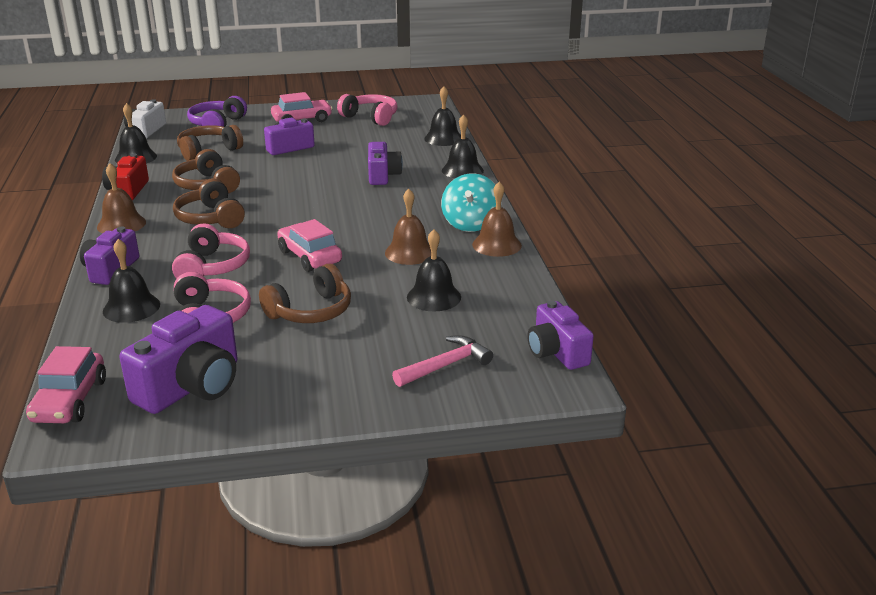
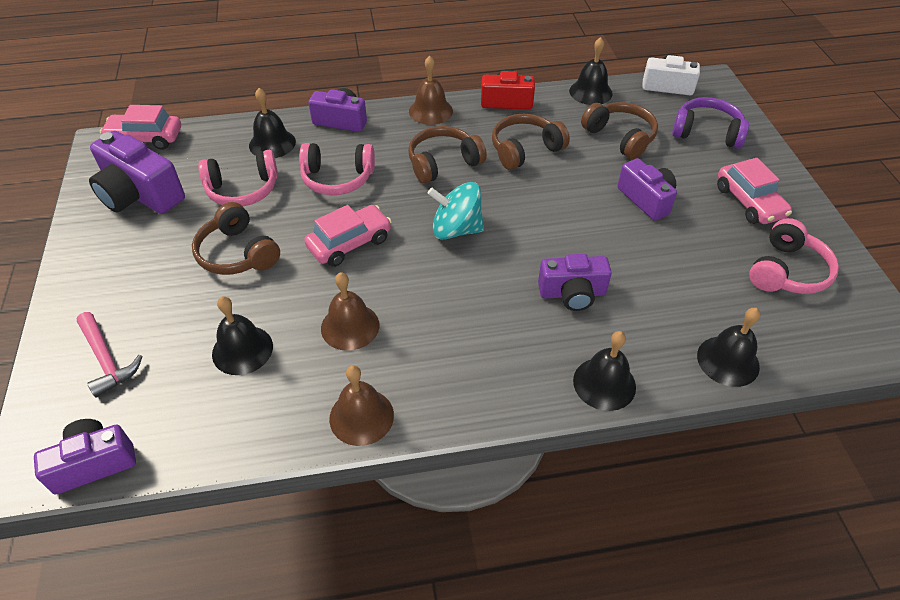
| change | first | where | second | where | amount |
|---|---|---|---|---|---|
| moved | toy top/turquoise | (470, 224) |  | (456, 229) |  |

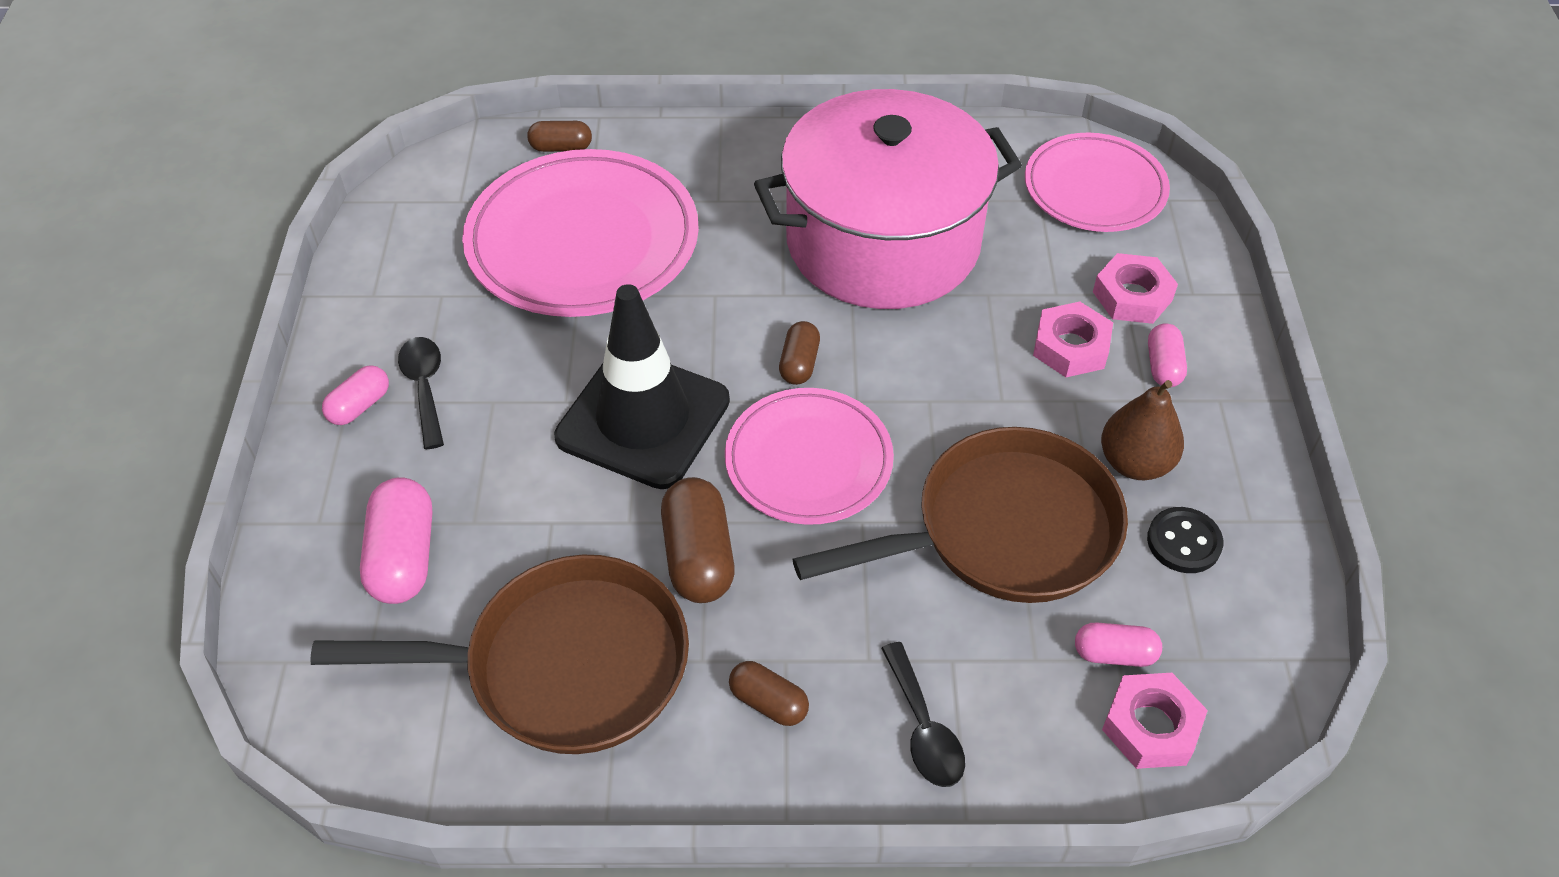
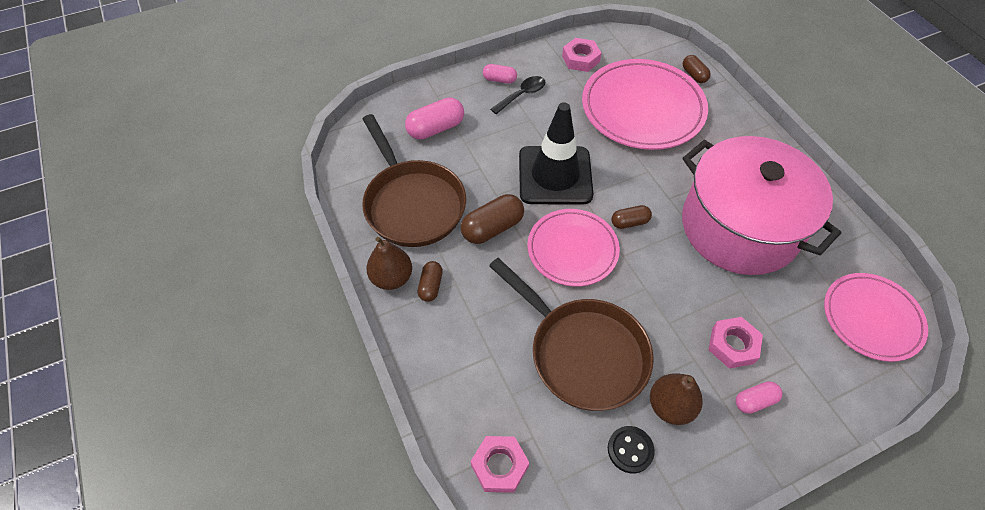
| change | first | where | second | where | amount |
|---|---|---|---|---|---|
| removed | tablespoon/ebony | (923, 728) |  |  |  |
| removed | pill shape/pink | (1114, 654) |  |  |  |
| moved | nut/pink | (1132, 296) |  | (580, 59) |  |
| added |  |  | pear fruit/dark brown | (392, 278) |  |

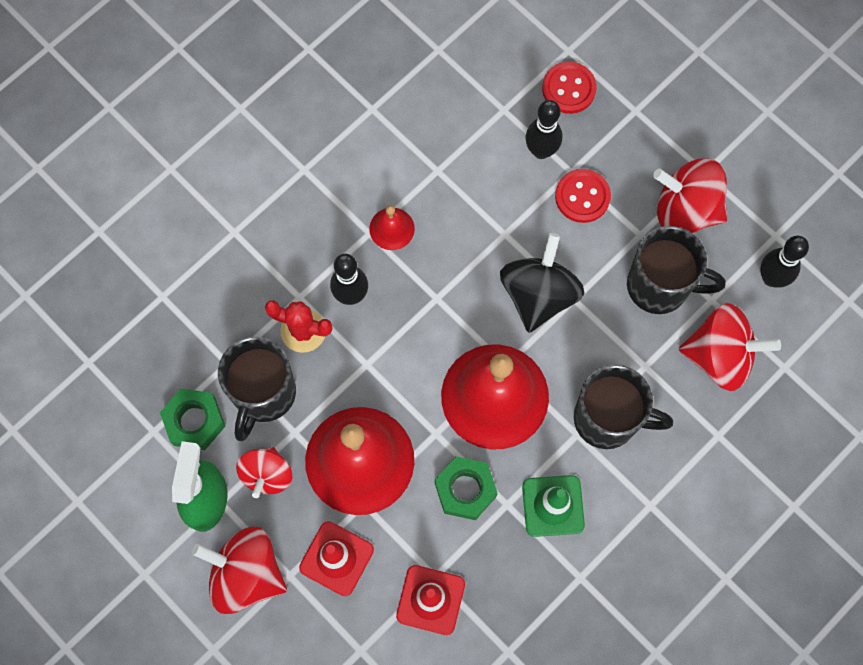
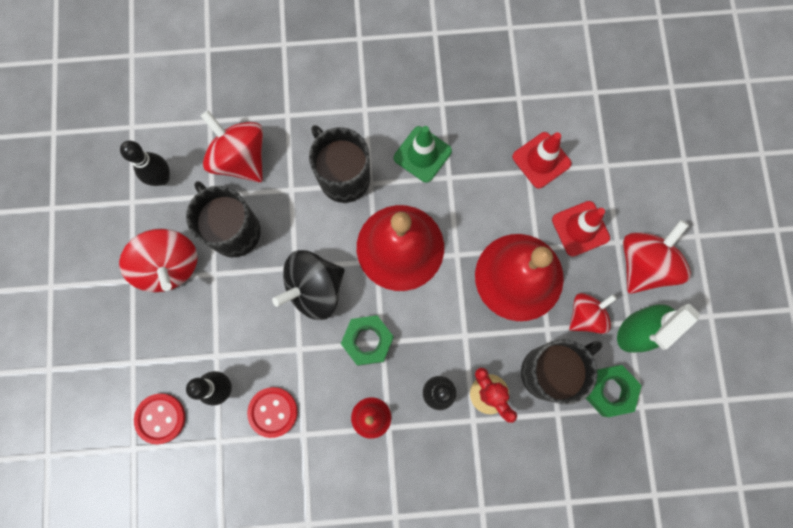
| change | first | where | second | where | amount |
|---|---|---|---|---|---|
| turned | toy top/crimson | (246, 574) |  | (644, 264) | 120 degrees counterclockwise |
| moved | nut/leaf-green | (465, 490) |  | (367, 341) |  |
| moved | sewing button/crimson | (582, 197) |  | (273, 412) |  |

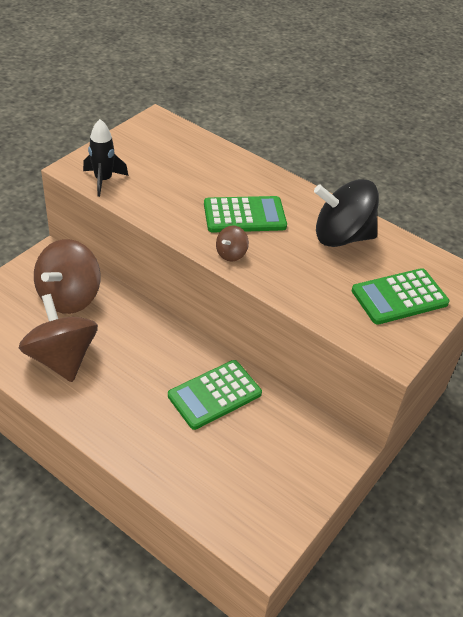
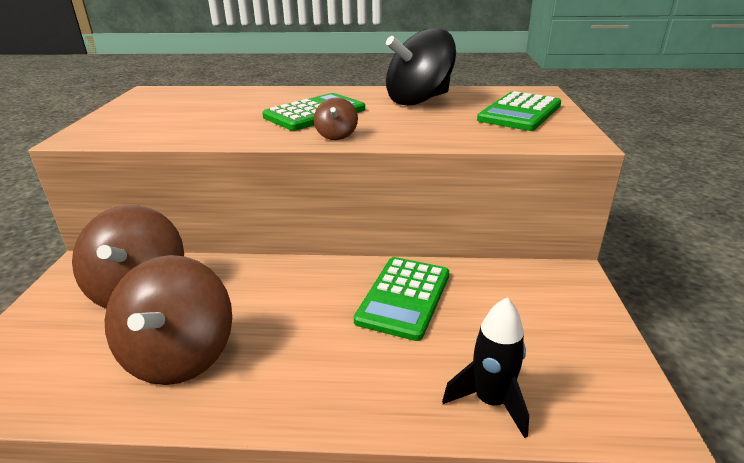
| change | first | where | second | where | amount |
|---|---|---|---|---|---|
| turned | toy top/dark brown | (61, 358) |  | (180, 355) | 120 degrees counterclockwise |
| moved | rocket/ebony | (103, 180) |  | (490, 401) |  |

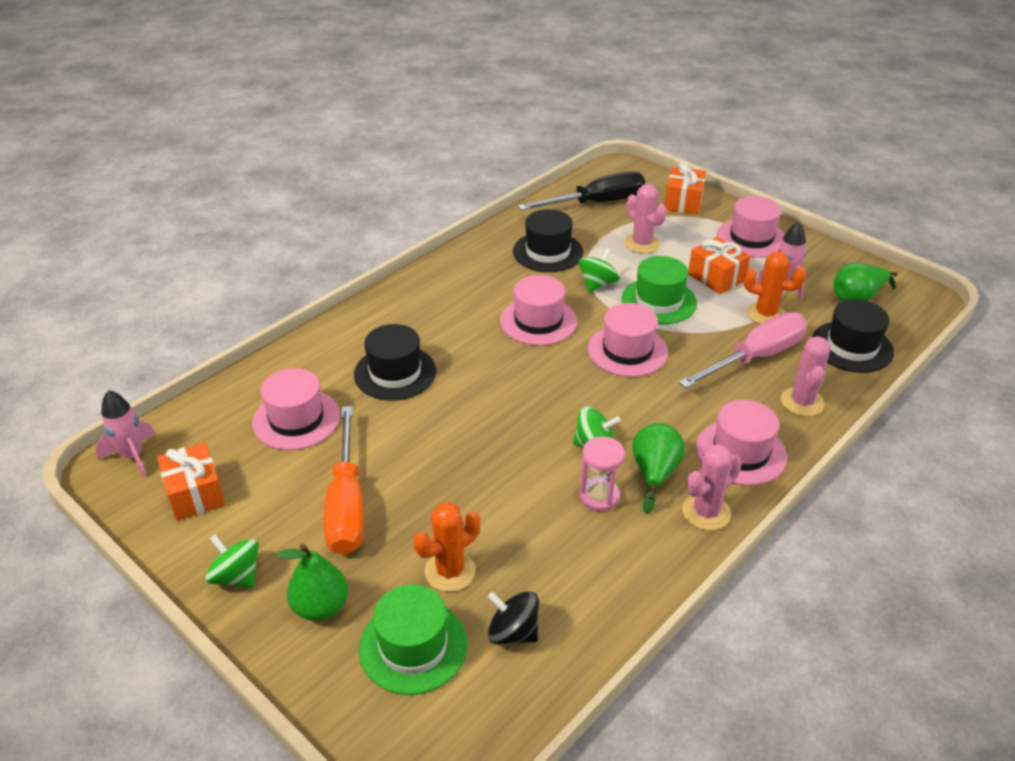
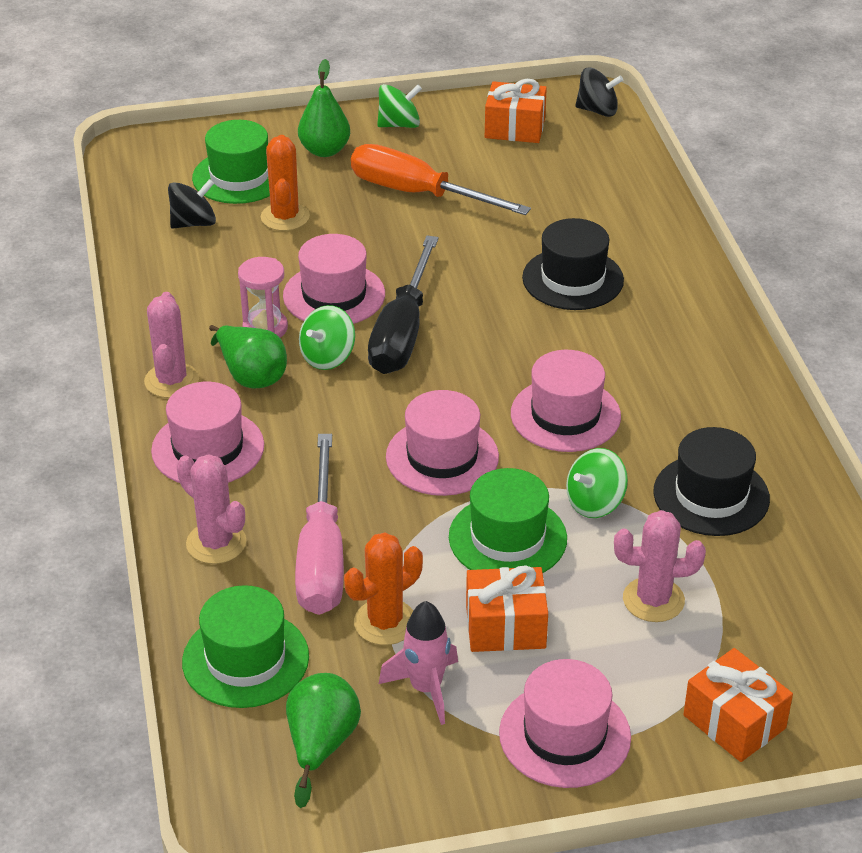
| change | first | where | second | where | amount |
|---|---|---|---|---|---|
| replaced | rocket/pink | (132, 456) | toy top/ebony | (597, 110) |  |
| moved | top hat/pink | (296, 419) |  | (334, 295) |  |
| moved | screwdriver/ebony | (596, 203) |  | (402, 332) |  |
| turned | toy top/leaf-green | (598, 284) |  | (595, 503) | 75 degrees clockwise |
| recoloured | top hat/ebony | (852, 347) | top hat/leaf-green | (245, 659) |  |

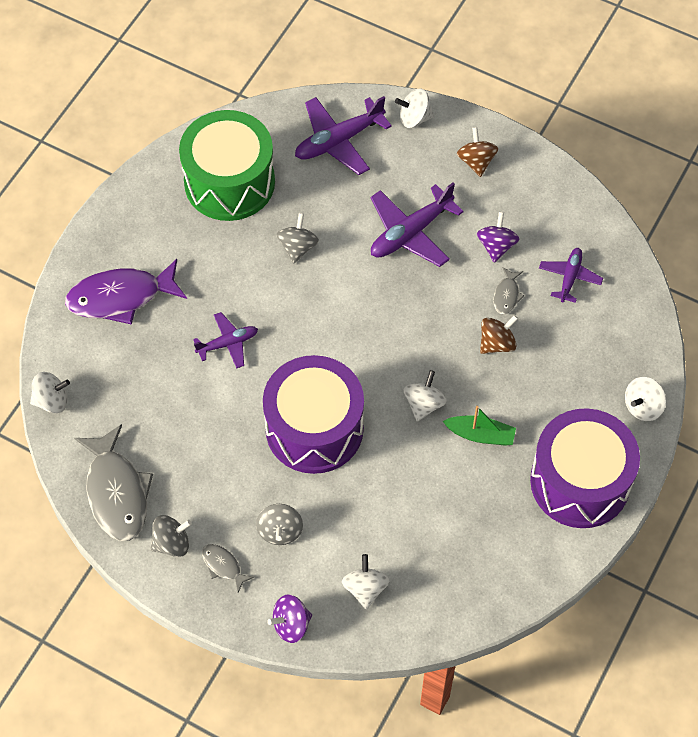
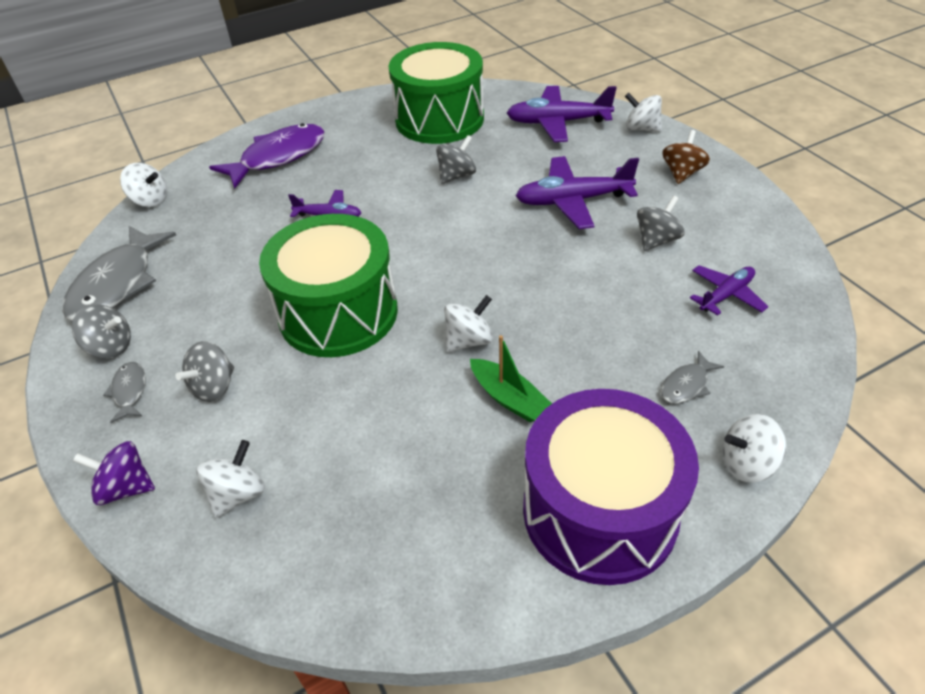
| change | first | where | second | where | amount |
|---|---|---|---|---|---|
| turned | fish/purple | (120, 297) |  | (278, 157) | 120 degrees clockwise |
| recoloured | toy drum/purple | (314, 428) | toy drum/leaf-green | (338, 313) |  |
| recoloured | toy top/purple | (496, 246) | toy top/grey | (656, 240) |  |
| removed | toy top/dark brown | (497, 343) |  |  |  |
| moved | fish/grey | (506, 295) |  | (686, 385) |  |

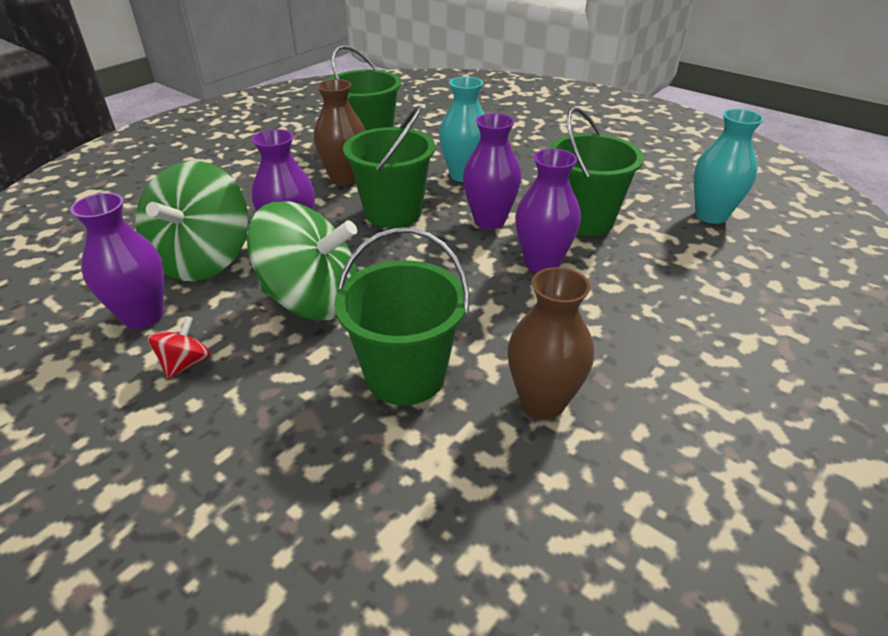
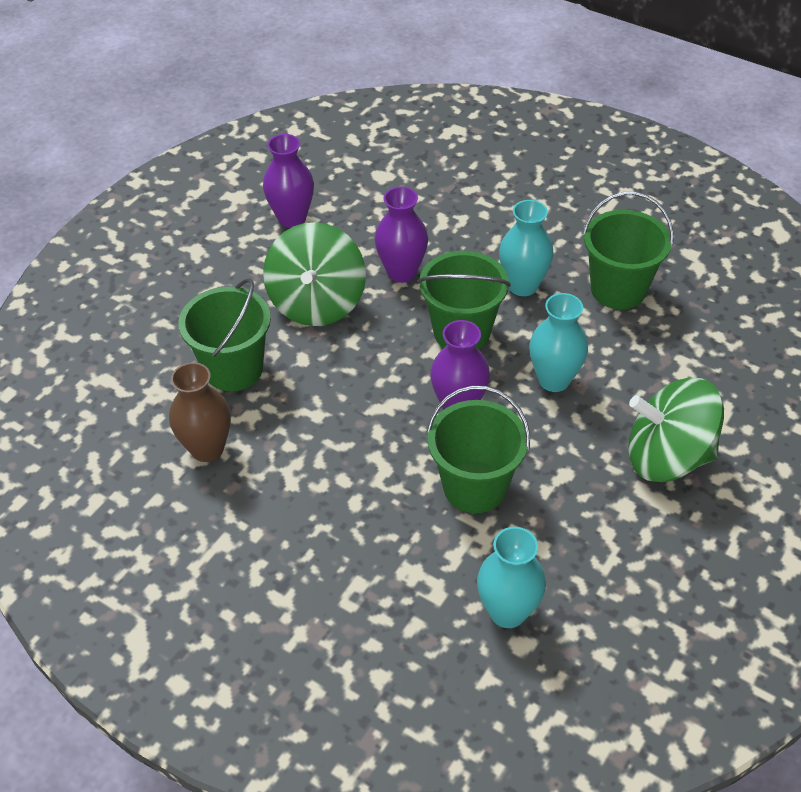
| change | first | where | second | where | amount |
|---|---|---|---|---|---|
| moved | toy top/leaf-green | (203, 260) |  | (667, 457) |  |
| removed | toy top/crimson | (185, 364) |  |  |  |
| recoloured | flower vase/dark brown | (344, 179) | flower vase/turquoise | (523, 286) |  |
| removed | flower vase/purple | (542, 264) |  |  |  |

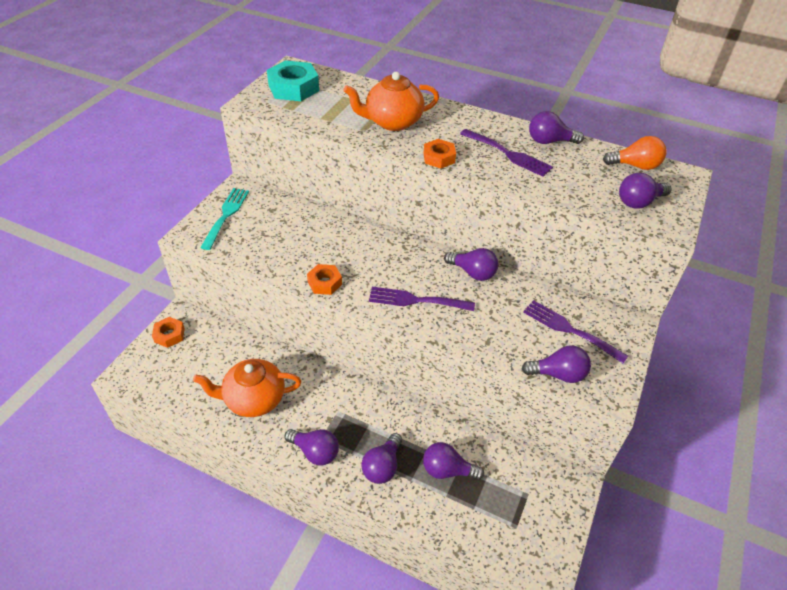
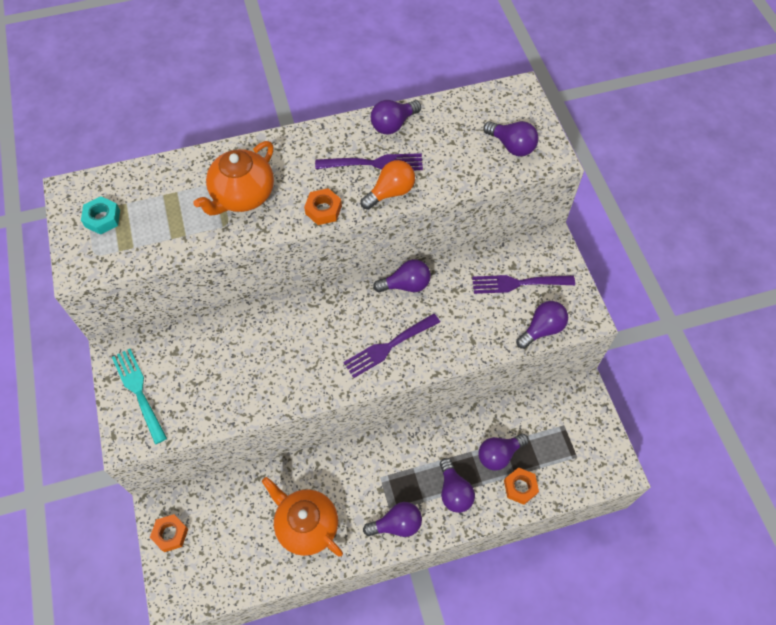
| change | first | where | second | where | amount |
|---|---|---|---|---|---|
| turned | teapot/orange | (254, 399) |  | (306, 525) | 90 degrees clockwise |
| resized | nut/turquoise | (293, 88) |  | (102, 218) | x0.59 |
| moved | nut/orange | (324, 283) |  | (520, 487) |  |
| moved | bulb/orange | (635, 166) |  | (390, 192) |  |
| turned | bulb/purple | (639, 202) |  | (511, 146) | 75 degrees counterclockwise |

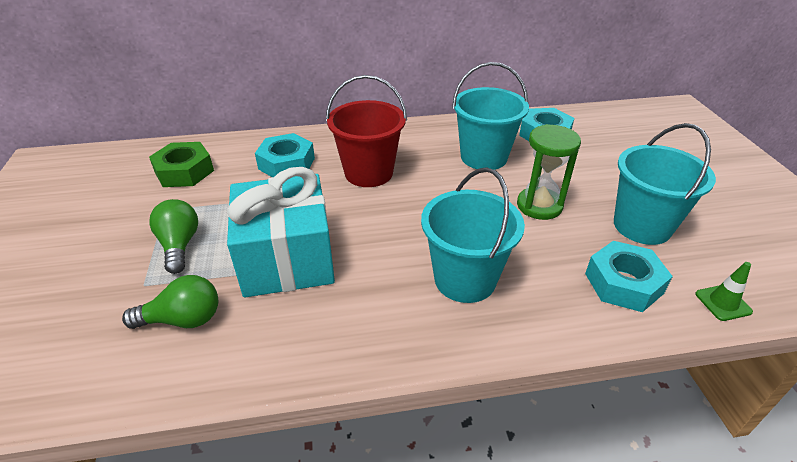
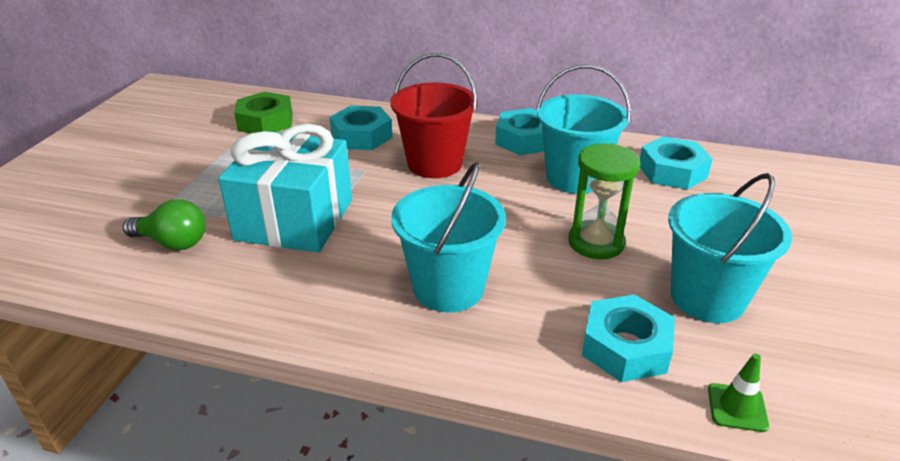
| change | first | where | second | where | amount |
|---|---|---|---|---|---|
| removed | bulb/leaf-green | (179, 245) |  |  |  |
| added |  |  | nut/turquoise | (524, 140) |  |

